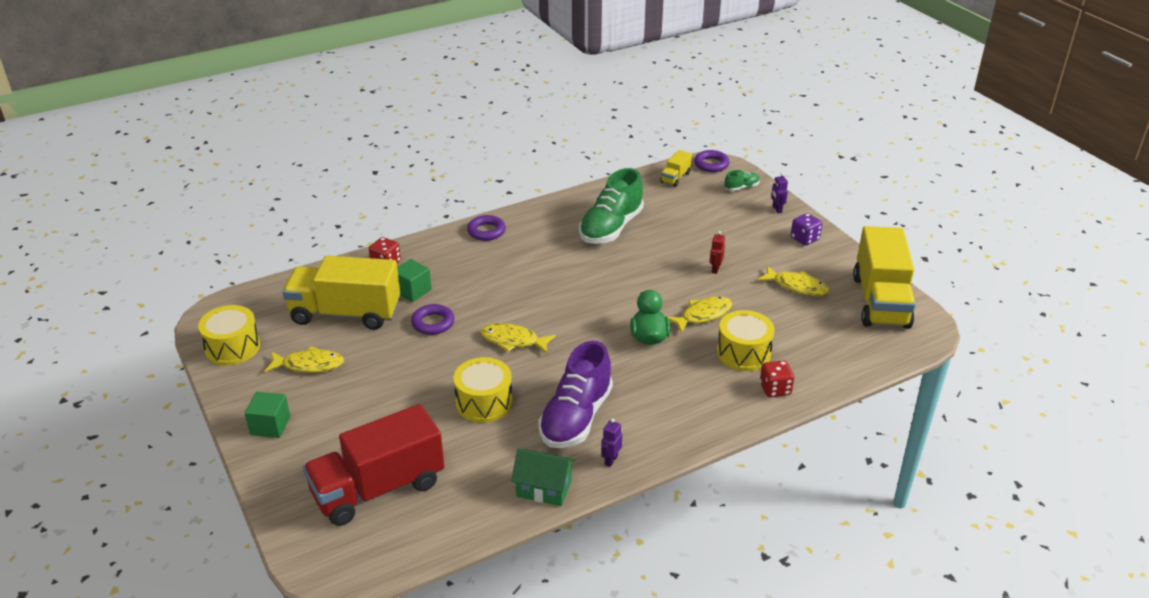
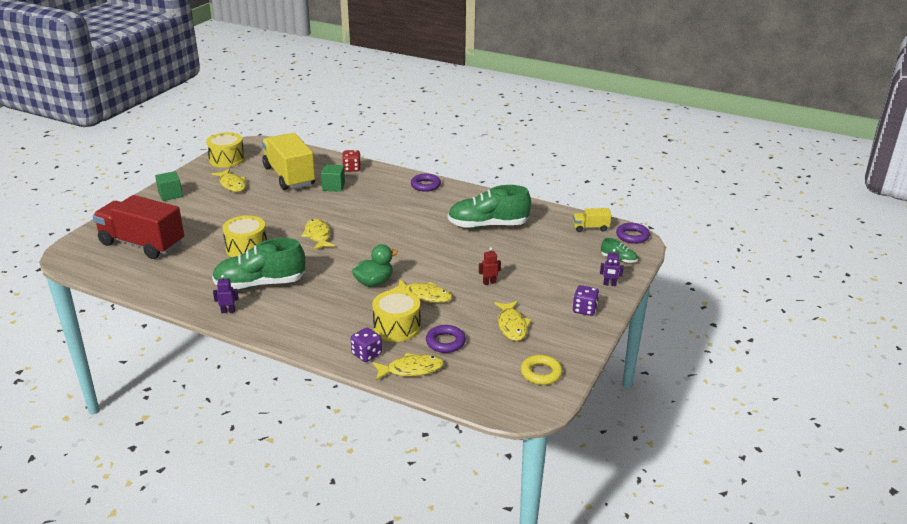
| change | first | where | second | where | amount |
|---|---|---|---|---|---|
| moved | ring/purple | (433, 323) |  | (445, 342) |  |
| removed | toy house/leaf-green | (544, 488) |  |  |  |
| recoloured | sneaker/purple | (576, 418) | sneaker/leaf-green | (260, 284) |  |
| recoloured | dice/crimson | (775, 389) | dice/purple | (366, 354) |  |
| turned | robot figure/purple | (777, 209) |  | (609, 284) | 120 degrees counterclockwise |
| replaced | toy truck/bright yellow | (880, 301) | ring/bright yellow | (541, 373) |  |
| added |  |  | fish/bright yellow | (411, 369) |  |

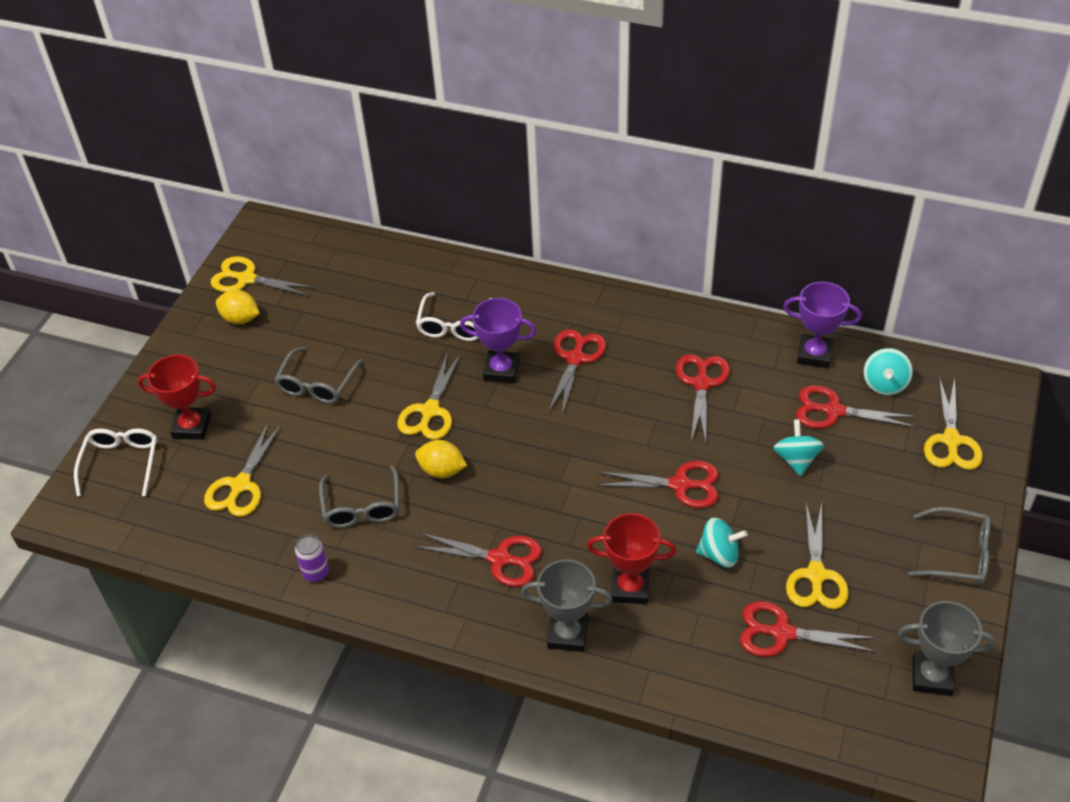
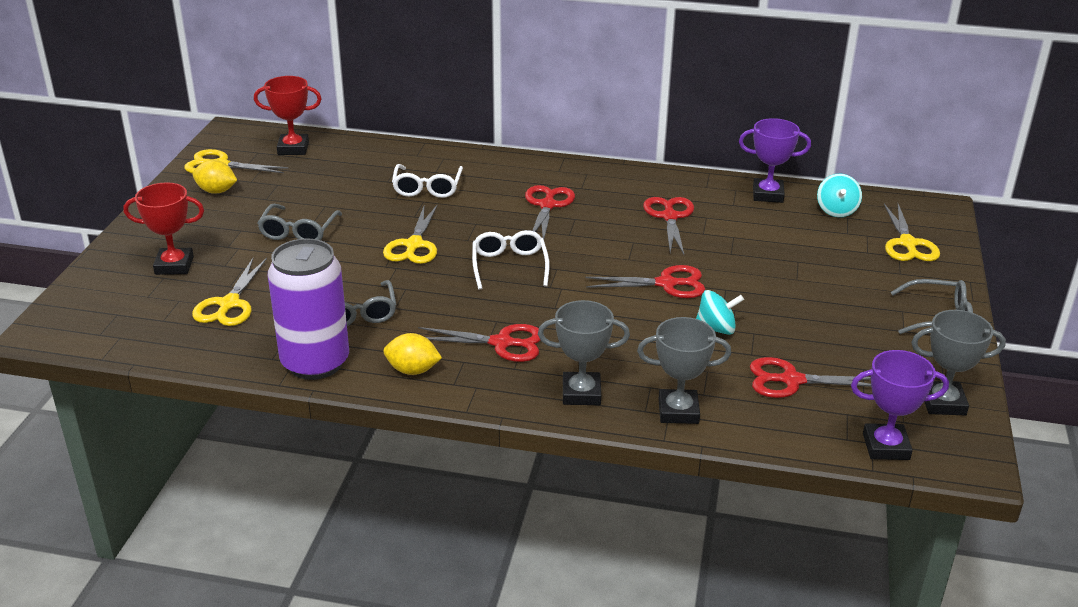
| change | first | where | second | where | amount |
|---|---|---|---|---|---|
| moved | eyeglasses/pure white | (121, 463) |  | (509, 266) |  |
| resized | can/purple | (316, 573) |  | (315, 363) | x2.47 |
| moved | lemon/bright yellow | (442, 470) |  | (412, 370) |  |
| moved | prize cup/purple | (501, 370) |  | (886, 447) |  |
| moved | prize cup/crimson | (630, 588) |  | (293, 148) |  |
| removed | toy top/turquoise | (796, 459) |  |  |  |
| removed | scissors/bright yellow | (816, 575) |  |  |  |
| removed | scissors/crimson | (833, 411) |  |  |  |
| added |  |  | prize cup/grey | (678, 411) |  |

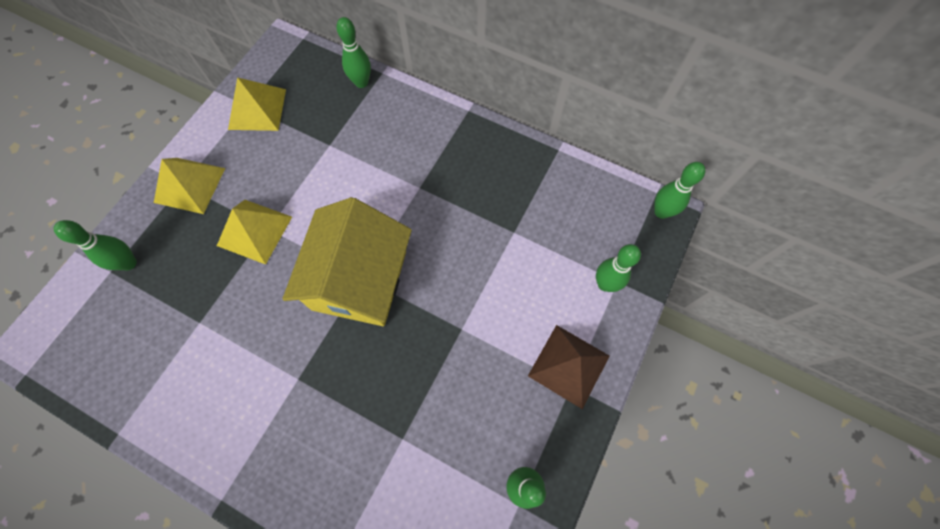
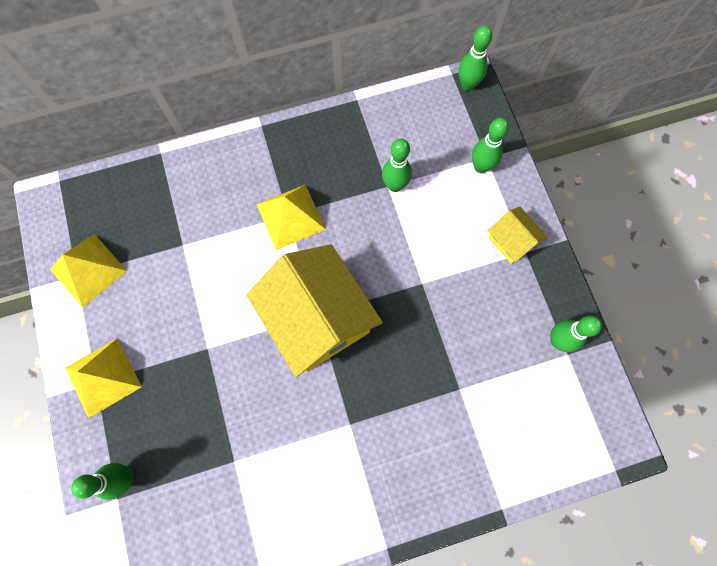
| change | first | where | second | where | amount |
|---|---|---|---|---|---|
| moved | pyramid shape/bright yellow | (254, 231) |  | (290, 216) |  |
| moved | skittle/leaf-green | (361, 82) |  | (395, 185) |  |
| replaced | pyramid shape/dark brown | (569, 366) | toy house/bright yellow | (511, 241) |  |

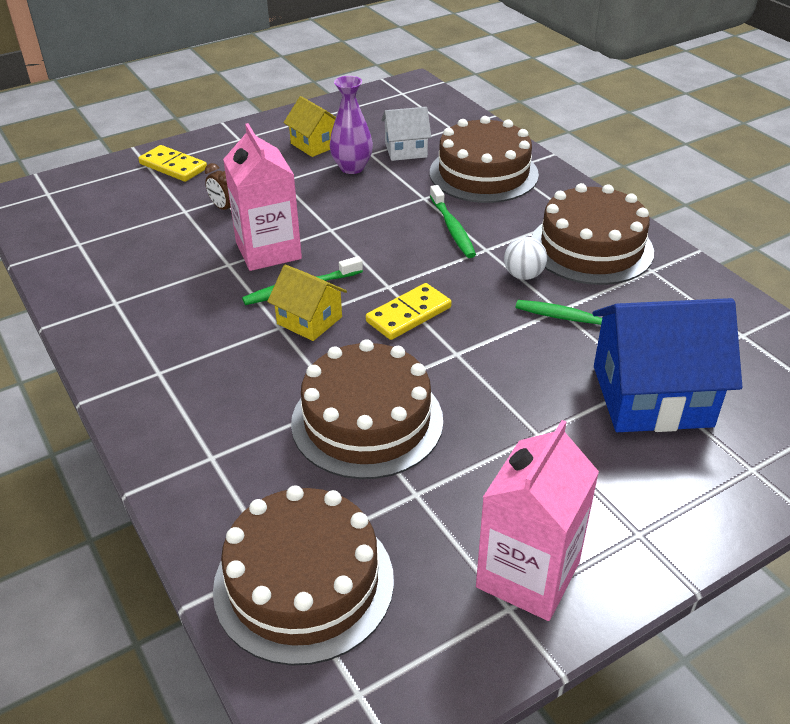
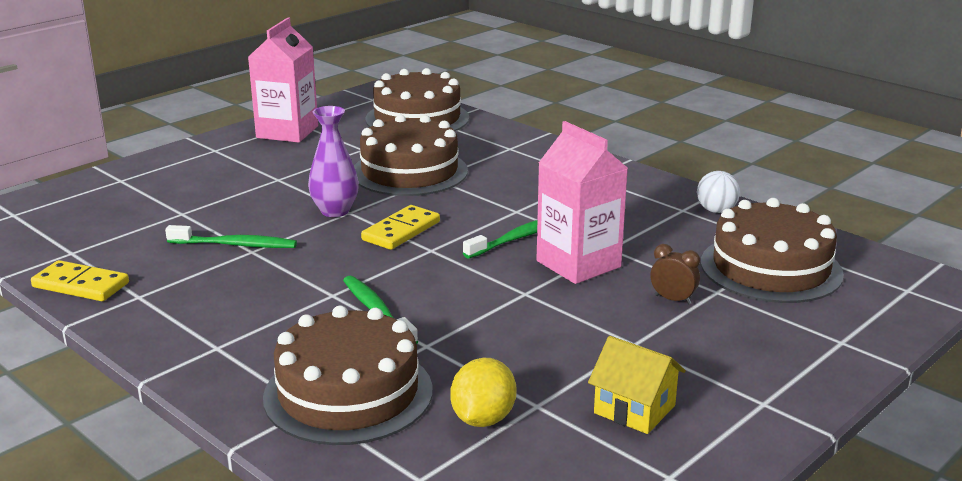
| change | first | where | second | where | amount |
|---|---|---|---|---|---|
| moved | domino piece/bright yellow | (173, 166) |  | (80, 285) |  |
| removed | toy house/bright yellow | (309, 320) |  |  |  |
| moved | flower vase/purple | (352, 168) |  | (335, 211) |  |
| replaced | toy house/pure white | (406, 150) | lemon/bright yellow | (483, 419) |  |
| moved | sphere/pure white | (523, 275) |  | (716, 210) |  |
| moved | layer cake/dark brown | (591, 248) |  | (771, 268) |  |
| removed | toy house/blue | (651, 396) |  |  |  |

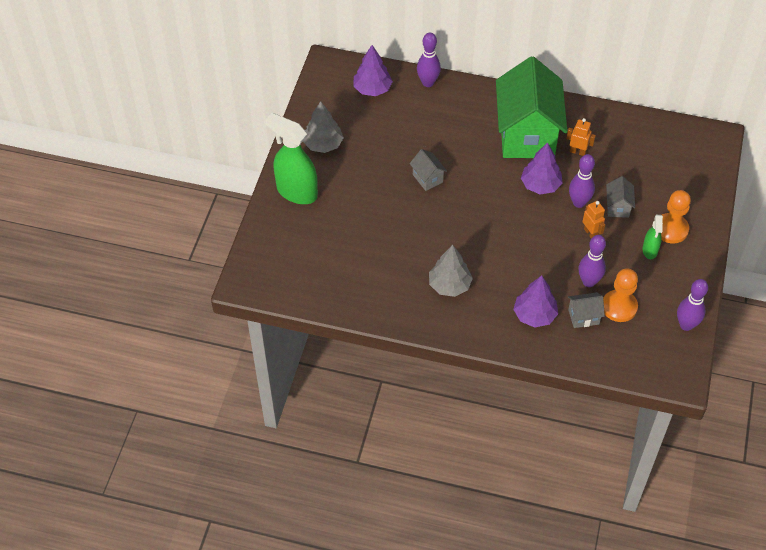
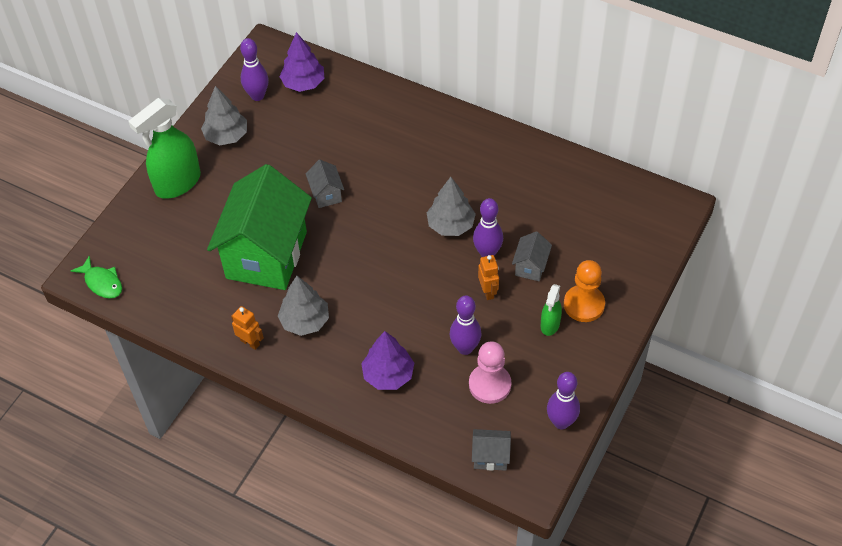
| change | first | where | second | where | amount |
|---|---|---|---|---|---|
| turned | spray cleaner/leaf-green | (296, 191) |  | (177, 183) | 90 degrees counterclockwise |
| moved | skittle/purple | (428, 83) |  | (257, 96) |  |
| moved | toy house/leaf-green | (526, 135) |  | (266, 255) |  |
| recoloured | toy tree/purple | (540, 185) | toy tree/grey | (450, 225) |  |
| moved | robot figure/orange | (578, 152) |  | (250, 342) |  |
| moved | toy house/grey | (583, 317) |  | (490, 457) |  |
| recoloured | chess pawn/orange | (619, 307) | chess pawn/pink | (490, 384) |  |
| added |  |  | fish/leaf-green | (102, 282) |  |

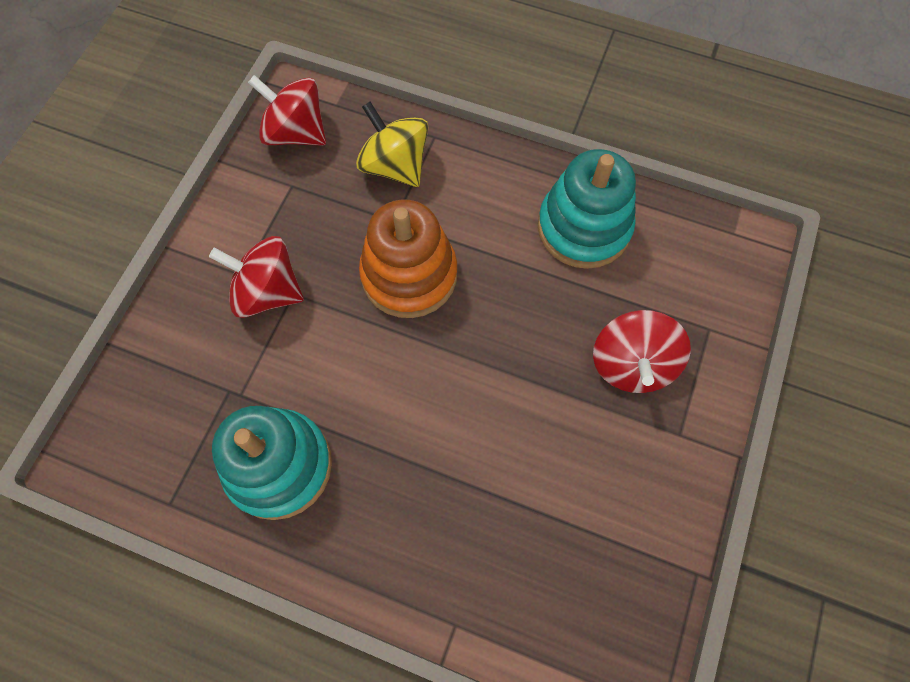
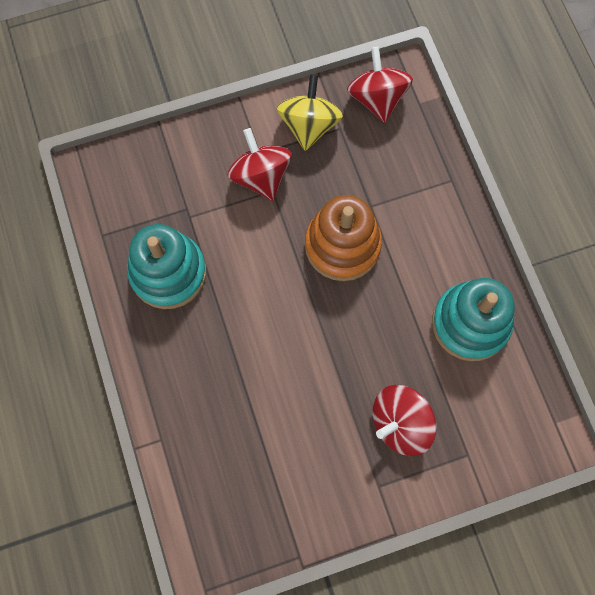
| change | first | where | second | where | amount |
|---|---|---|---|---|---|
| moved | toy top/bright yellow | (395, 165) |  | (309, 125) |  |

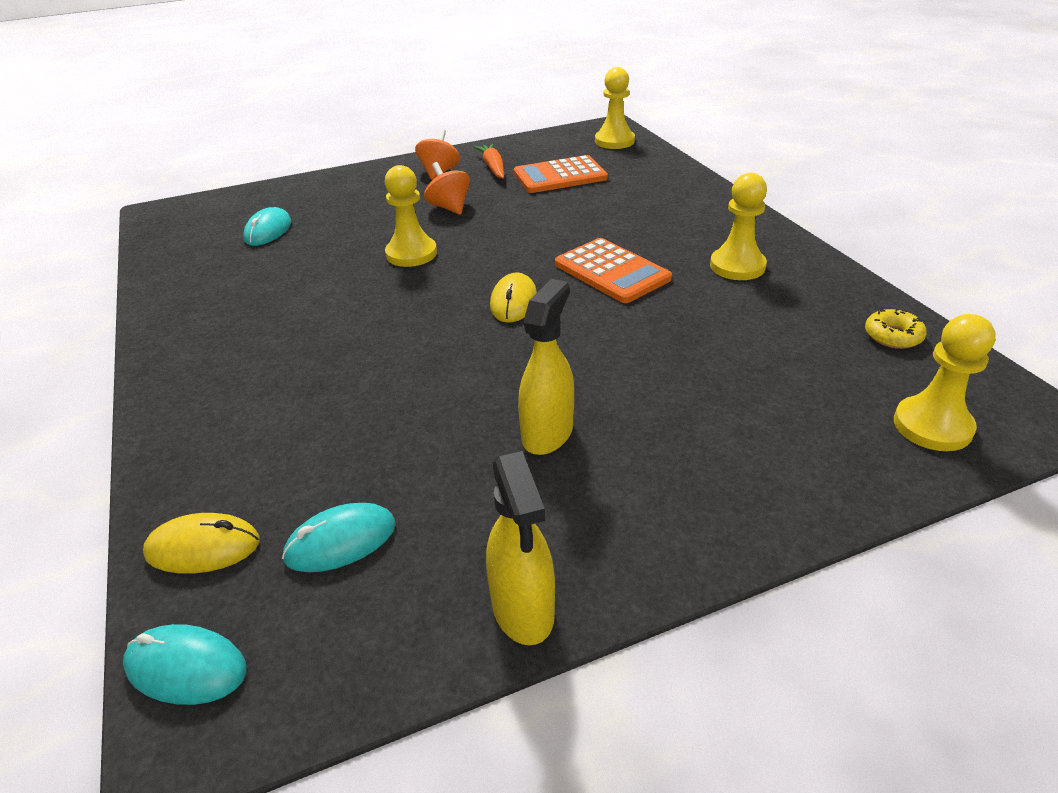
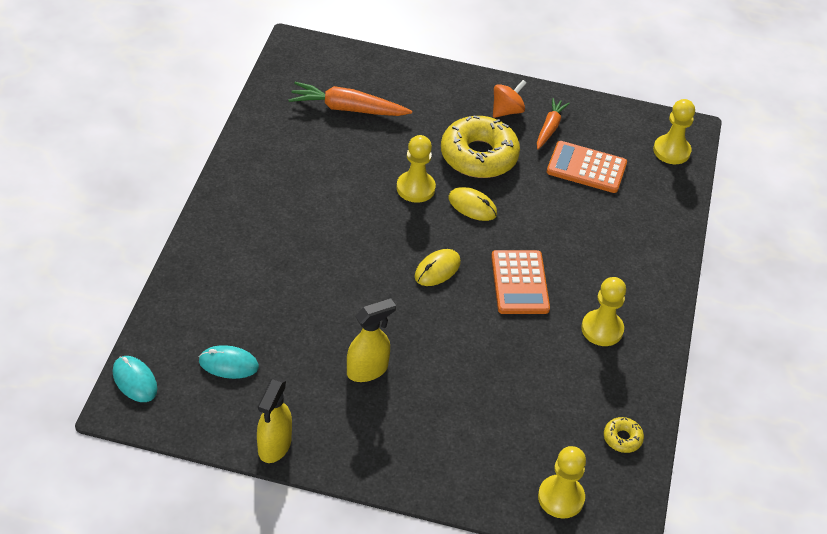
| change | first | where | second | where | amount |
|---|---|---|---|---|---|
| moved | PC mouse/bright yellow | (203, 547) |  | (472, 206) |  |
| replaced | PC mouse/turquoise | (268, 231) | root vegetable/orange | (348, 109) |  |
| replaced | toy top/orange | (449, 207) | doughnut/bright yellow | (479, 156) |  |

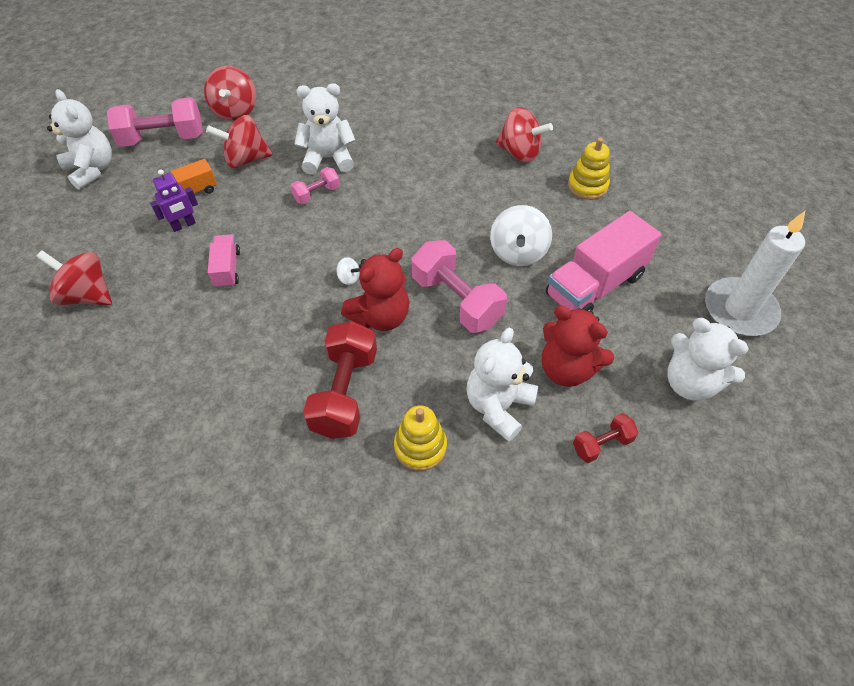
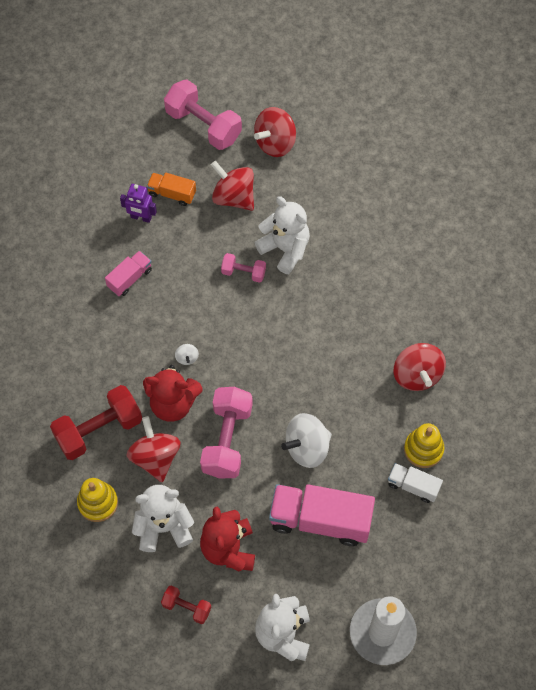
| change | first | where | second | where | amount |
|---|---|---|---|---|---|
| moved | toy top/crimson | (87, 295) |  | (155, 457) |  |
| removed | stuffed bear/pure white | (92, 170) |  |  |  |
| added |  |  | toy truck/pure white | (413, 486) |  |

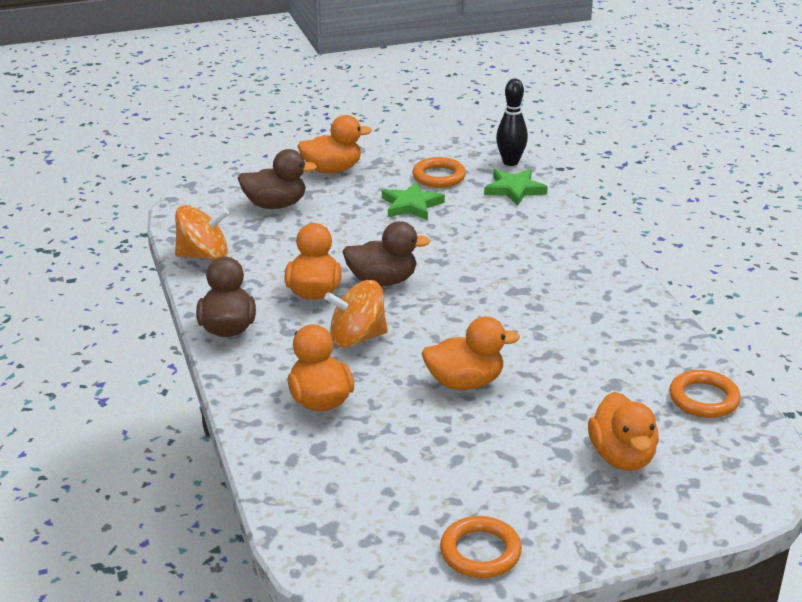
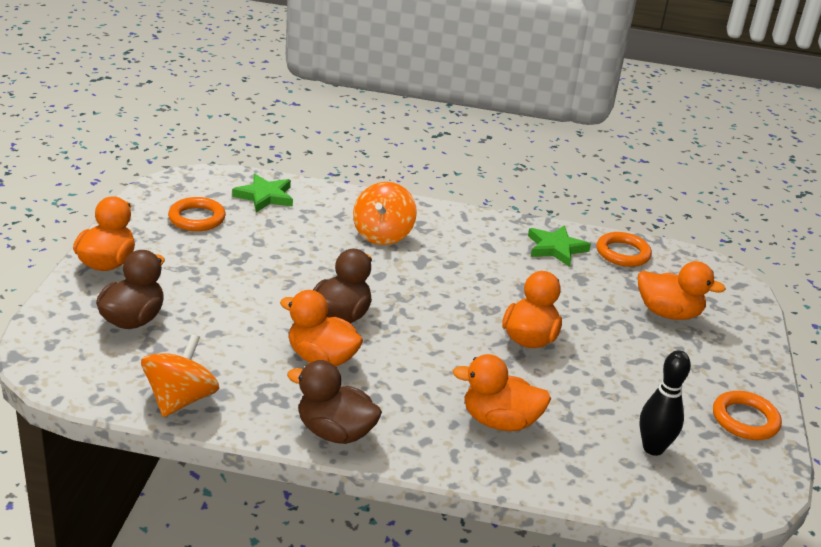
| change | first | where | second | where | amount |
|---|---|---|---|---|---|
| moved | toy top/orange | (357, 338) |  | (382, 234) |  |
| moved | five-pointed star/leaf-green | (411, 205) |  | (556, 248) |  |
| moved | skittle/ebony | (510, 162) |  | (653, 448) |  |

